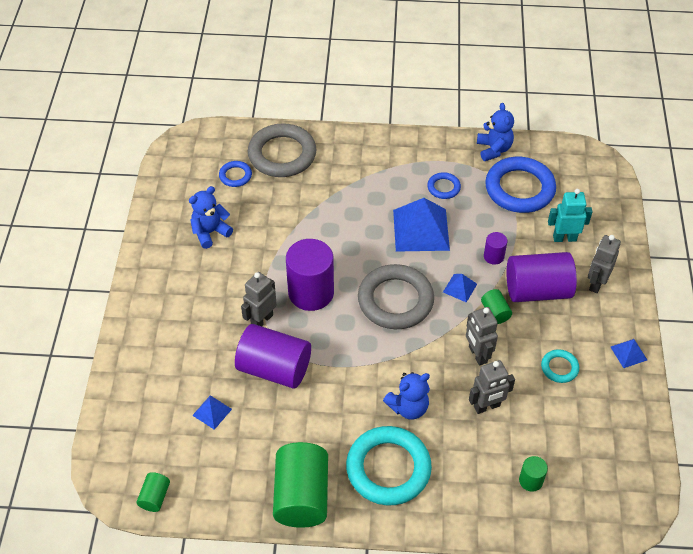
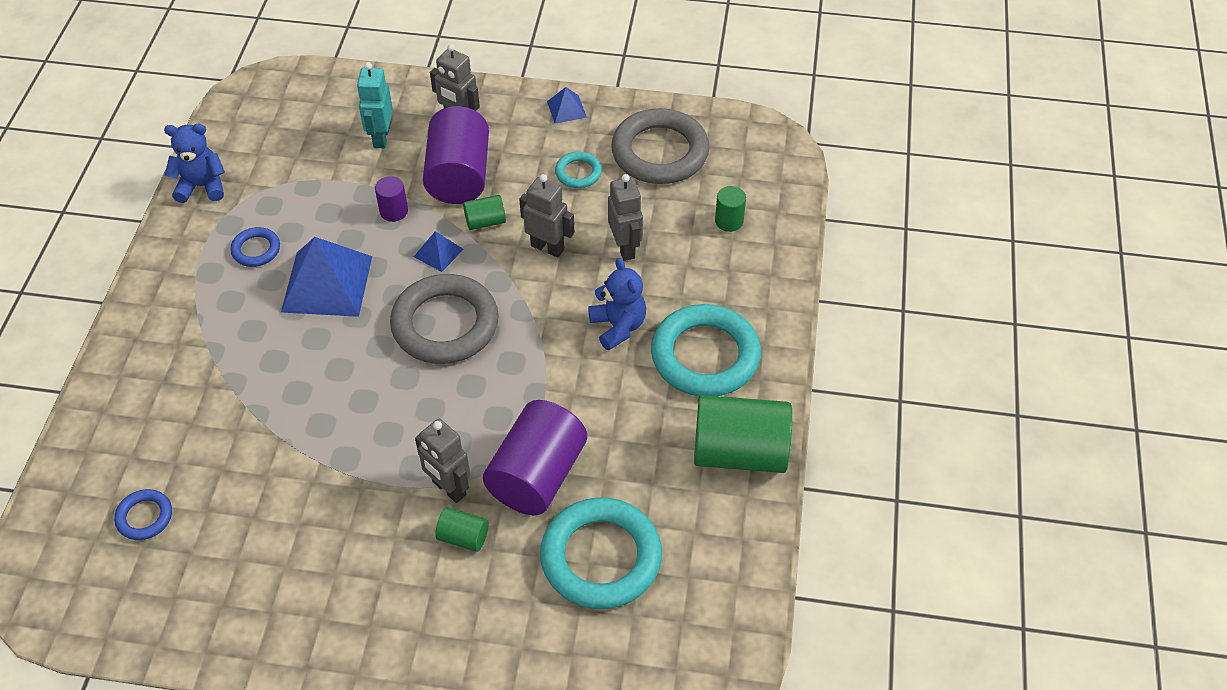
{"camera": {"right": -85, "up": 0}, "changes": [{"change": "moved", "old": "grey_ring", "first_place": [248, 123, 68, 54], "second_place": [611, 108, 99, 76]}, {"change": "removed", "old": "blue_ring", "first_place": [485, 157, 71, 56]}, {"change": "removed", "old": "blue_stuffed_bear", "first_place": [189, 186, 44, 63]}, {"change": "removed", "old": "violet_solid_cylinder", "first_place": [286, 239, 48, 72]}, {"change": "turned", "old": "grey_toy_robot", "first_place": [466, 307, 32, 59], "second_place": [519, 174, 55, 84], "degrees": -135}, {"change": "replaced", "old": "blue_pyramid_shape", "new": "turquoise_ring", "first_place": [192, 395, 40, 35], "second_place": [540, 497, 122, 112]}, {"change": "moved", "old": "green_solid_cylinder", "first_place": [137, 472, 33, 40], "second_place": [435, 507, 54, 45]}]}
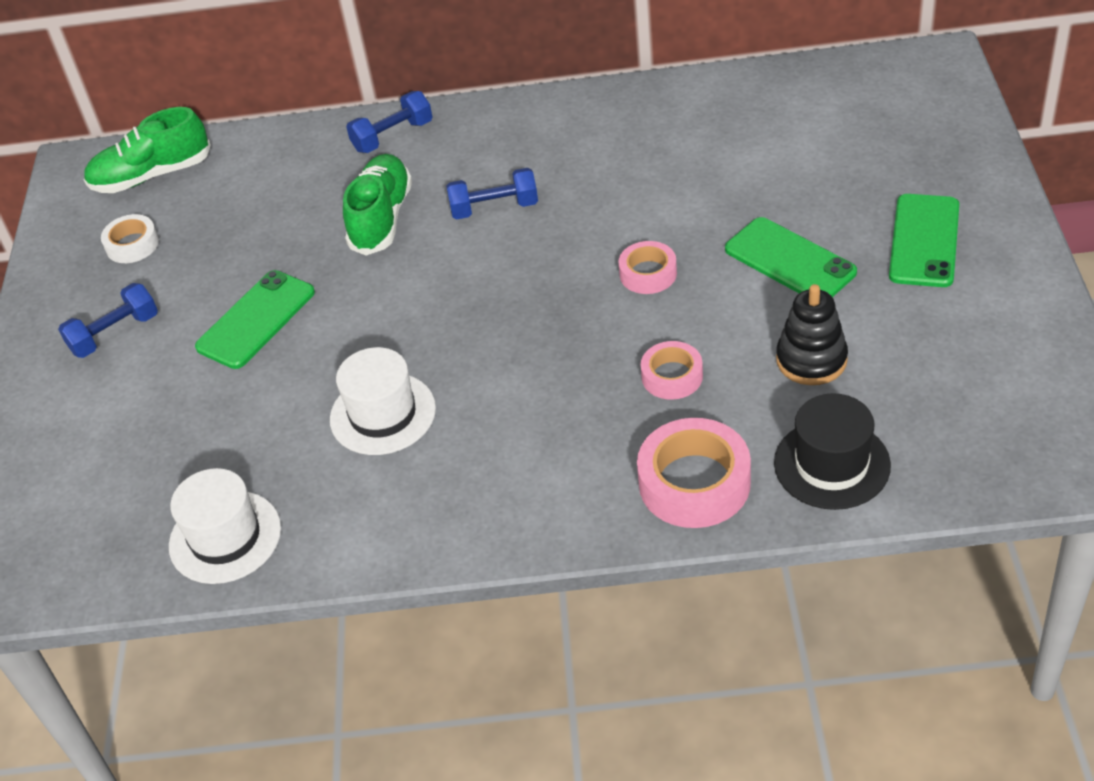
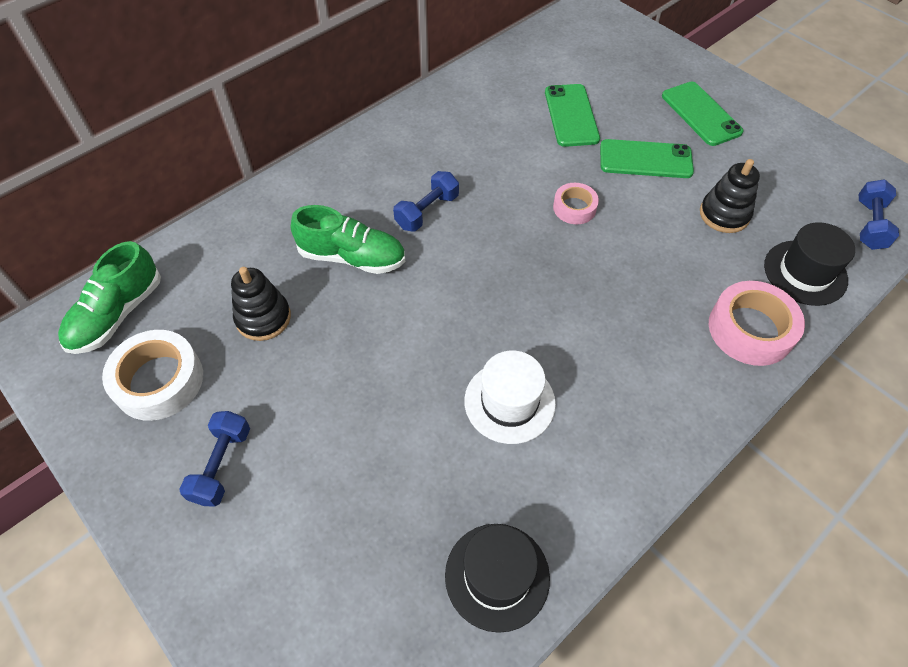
{"camera": {"right": -45, "up": 10}, "changes": [{"change": "moved", "old": "blue_dumbbell", "first_place": [346, 91, 86, 62], "second_place": [859, 179, 40, 71]}, {"change": "turned", "old": "green_sneaker", "first_place": [343, 154, 69, 102], "second_place": [291, 205, 114, 69], "degrees": 135}, {"change": "resized", "old": "white_sticky_tape", "first_place": [101, 214, 58, 49], "second_place": [102, 330, 101, 91], "factor": 1.71}, {"change": "moved", "old": "green_phone", "first_place": [195, 270, 120, 99], "second_place": [545, 84, 55, 63]}, {"change": "removed", "old": "rosy_sticky_tape", "first_place": [641, 341, 62, 59]}, {"change": "recoloured", "old": "white_tall_hat", "new": "black_tall_hat", "first_place": [169, 468, 112, 116], "second_place": [445, 524, 105, 109]}, {"change": "added", "new": "black_ring_stacker", "second_place": [231, 267, 60, 74]}]}
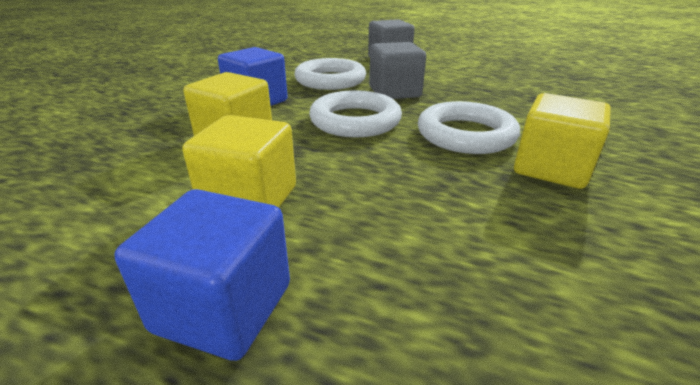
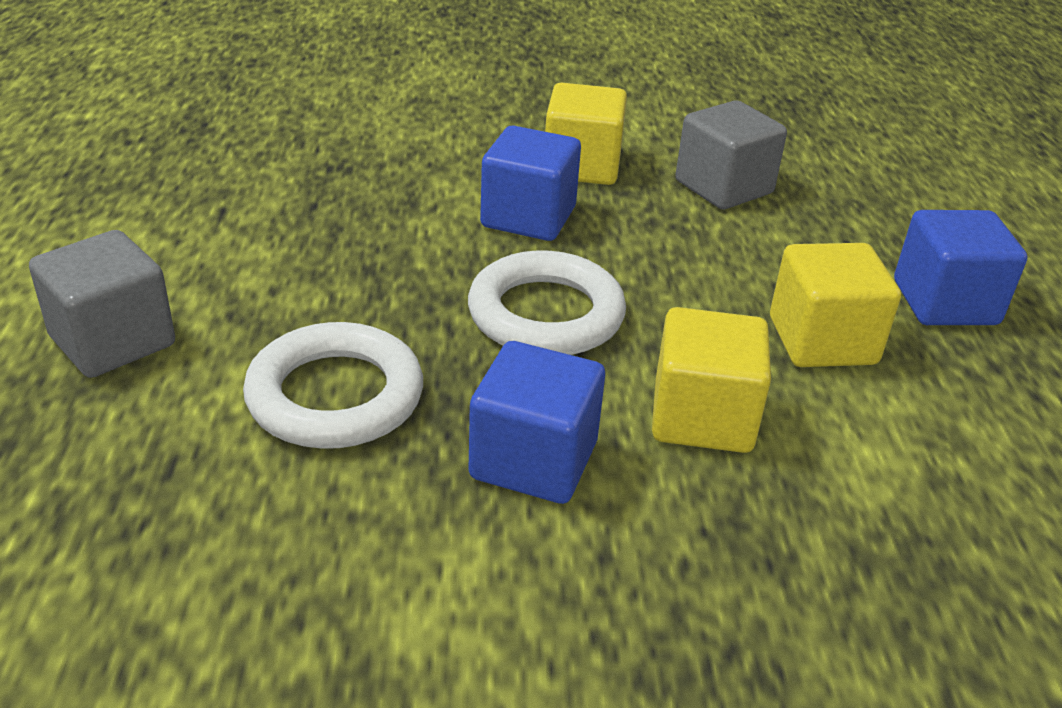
{"camera": {"right": -115, "up": 5}, "changes": [{"change": "moved", "old": "grey_solid_cube", "first_place": [369, 42, 57, 57], "second_place": [676, 100, 111, 109]}, {"change": "replaced", "old": "white_ring", "new": "blue_solid_cube", "first_place": [418, 101, 102, 53], "second_place": [480, 126, 101, 115]}]}
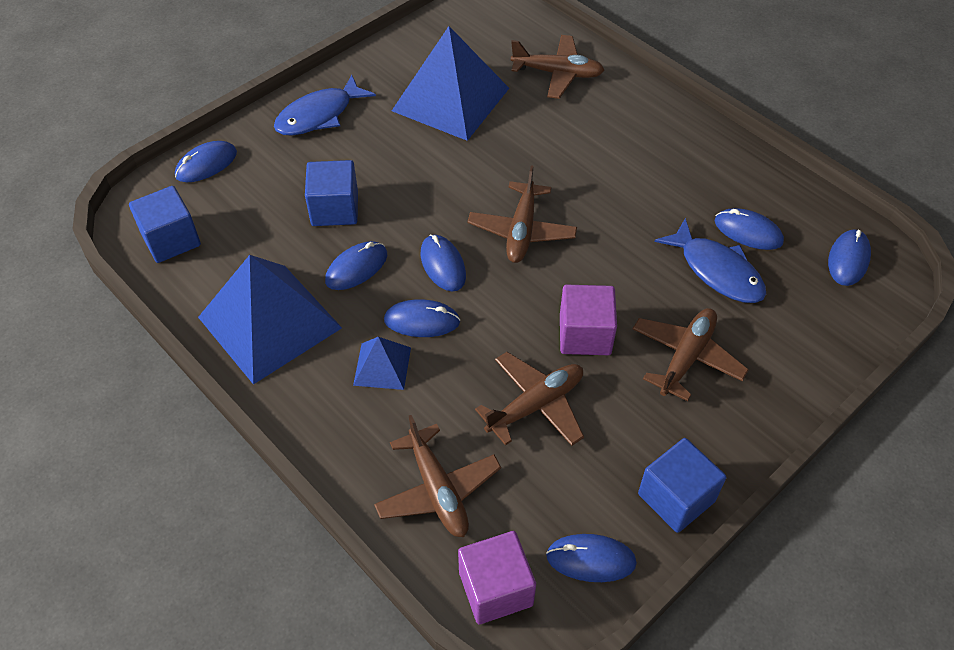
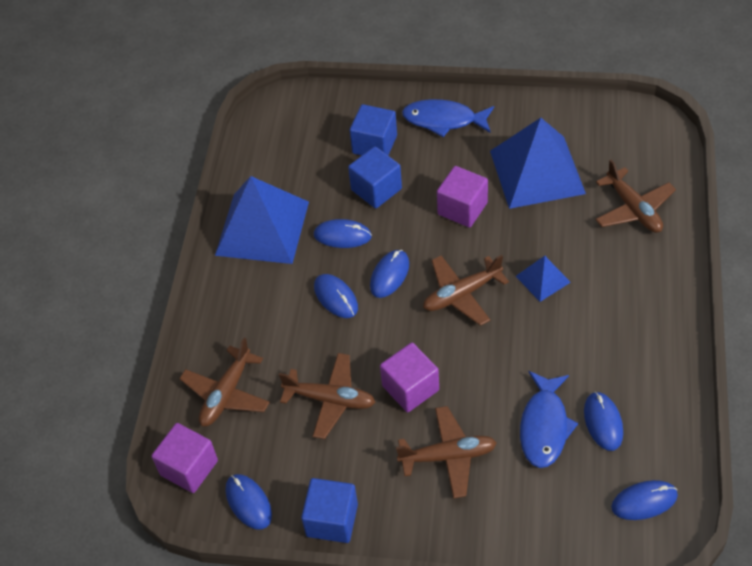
{"camera": {"right": 55, "up": 0}, "changes": [{"change": "removed", "old": "blue_computer_mouse", "first_place": [175, 141, 62, 41]}, {"change": "moved", "old": "blue_solid_cube", "first_place": [129, 186, 72, 77], "second_place": [350, 104, 47, 52]}, {"change": "moved", "old": "blue_pyramid_shape", "first_place": [353, 337, 58, 53], "second_place": [516, 256, 55, 46]}, {"change": "added", "new": "violet_solid_cube", "second_place": [437, 166, 51, 61]}]}
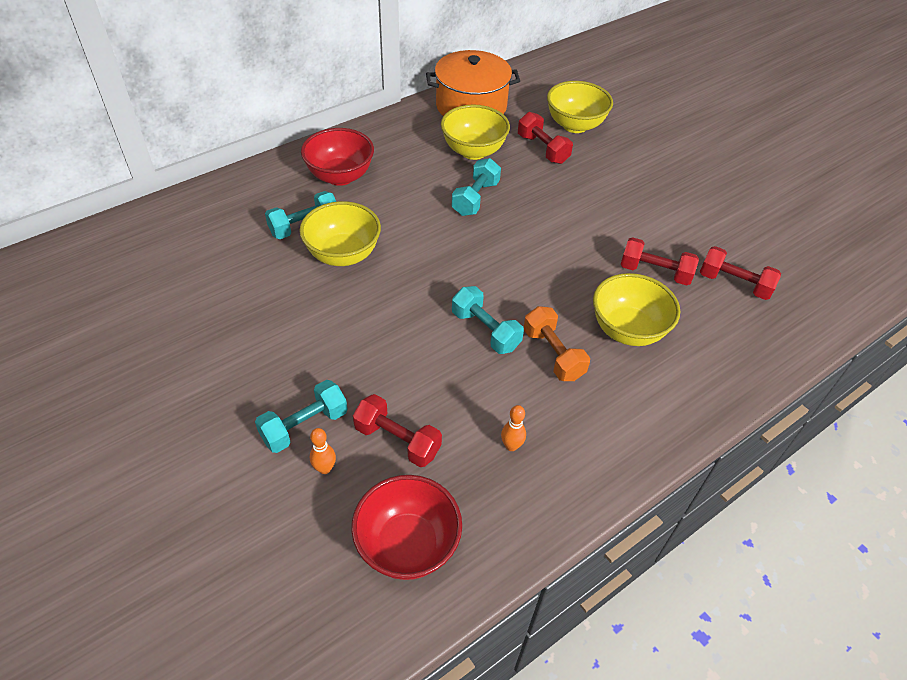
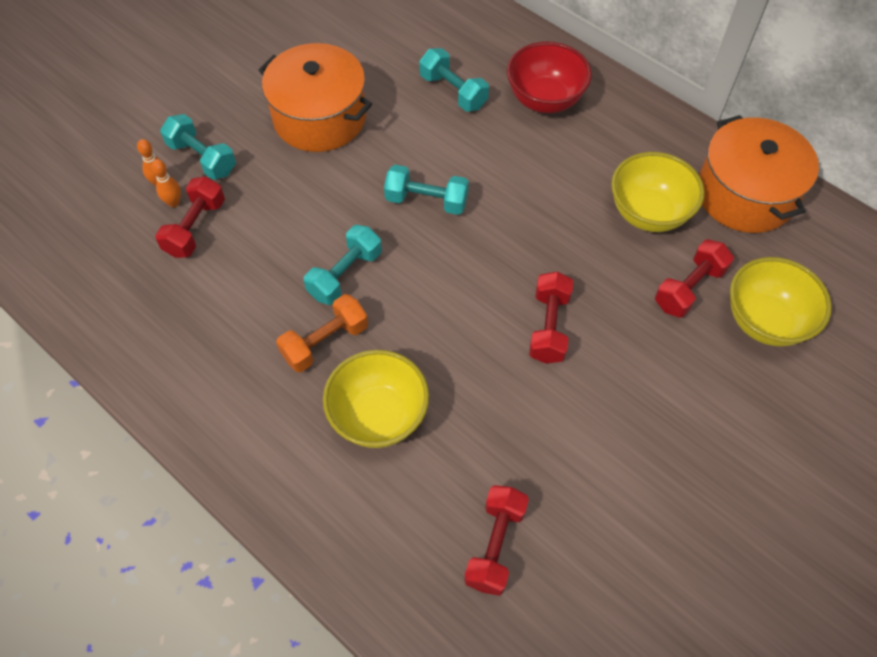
{"camera": {"right": 80, "up": 10}, "changes": [{"change": "moved", "old": "turquoise_dumbbell", "first_place": [452, 158, 49, 58], "second_place": [384, 165, 85, 50]}, {"change": "removed", "old": "yellow_bowl", "first_place": [299, 201, 82, 65]}, {"change": "moved", "old": "red_dumbbell", "first_place": [620, 237, 79, 48], "second_place": [529, 272, 44, 92]}, {"change": "moved", "old": "bright_orange_bowling_pin", "first_place": [501, 405, 25, 46], "second_place": [151, 159, 30, 48]}, {"change": "removed", "old": "red_bowl", "first_place": [351, 475, 111, 105]}, {"change": "added", "new": "bright_orange_cooking_pot", "second_place": [258, 43, 114, 109]}]}
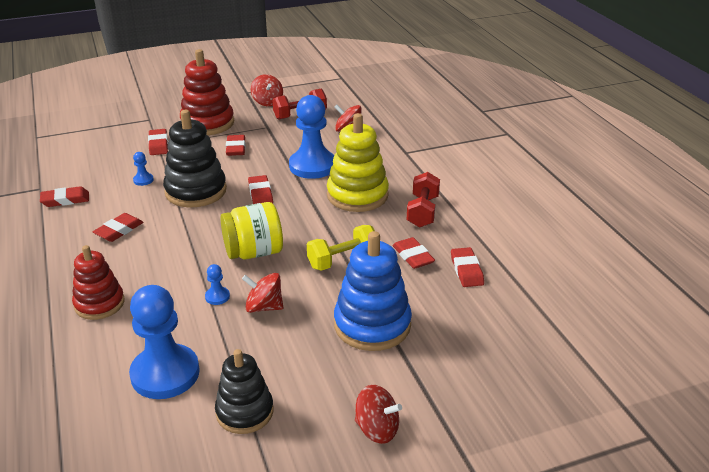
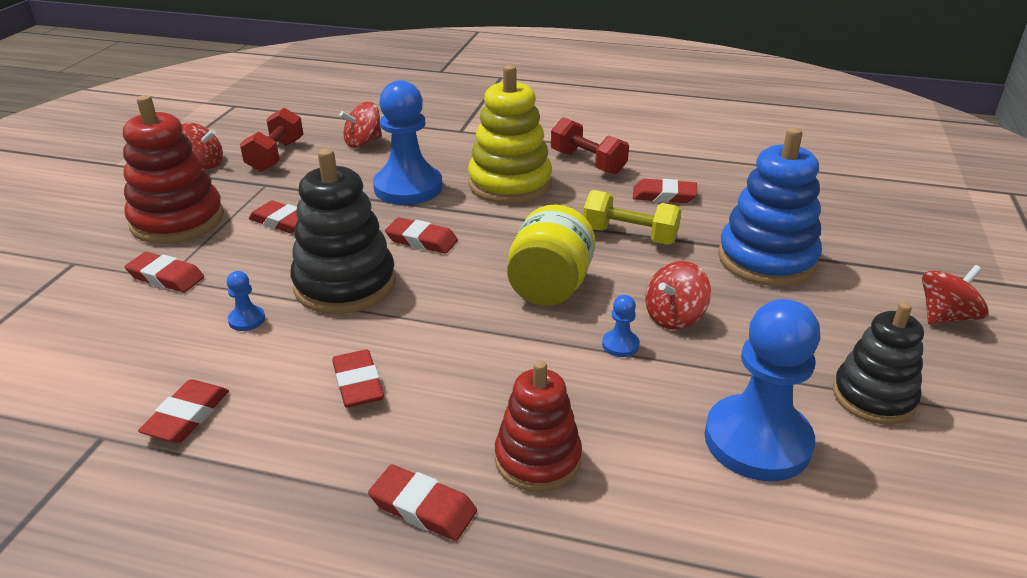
{"camera": {"right": -55, "up": 0}, "changes": [{"change": "turned", "old": "yellow_dumbbell", "first_place": [307, 225, 68, 46], "second_place": [583, 190, 99, 55], "degrees": -75}, {"change": "moved", "old": "red_gum_eraser", "first_place": [451, 247, 33, 40], "second_place": [368, 464, 109, 77]}]}
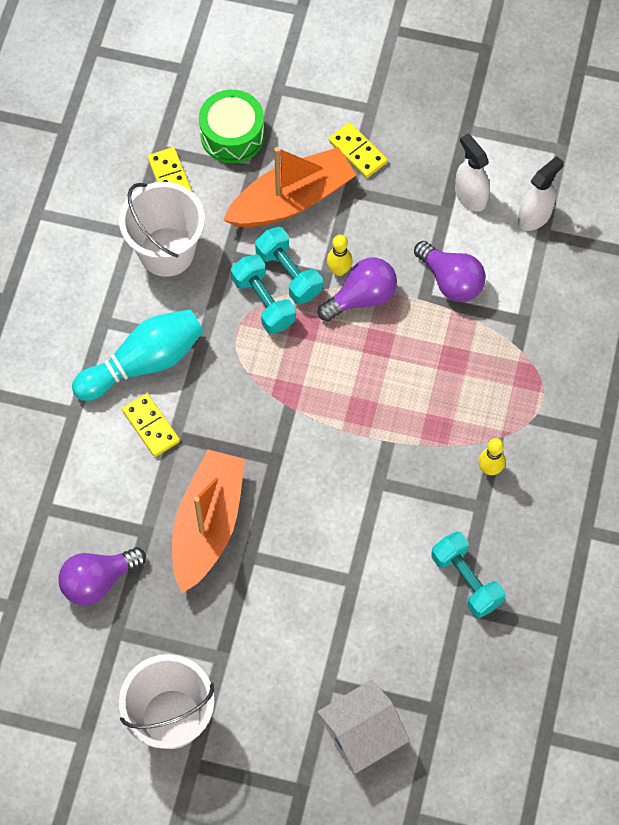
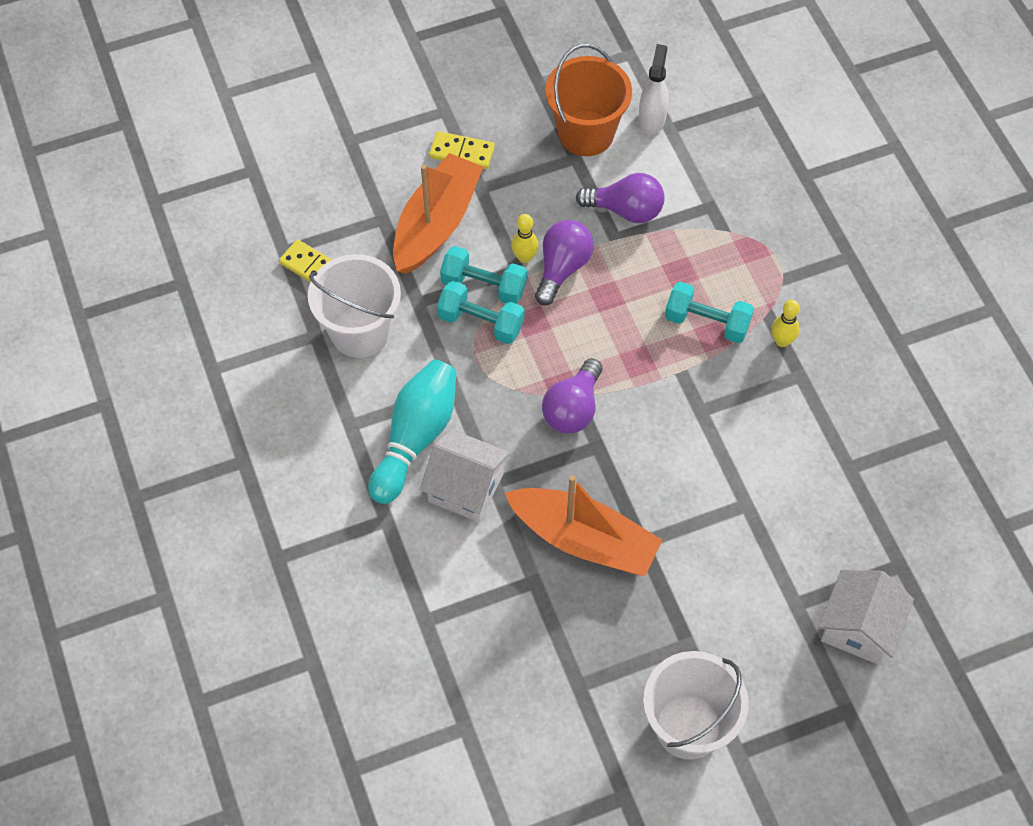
{"camera": {"right": -35, "up": -5}, "changes": [{"change": "removed", "old": "green_toy_drum", "first_place": [199, 90, 66, 73]}, {"change": "replaced", "old": "white_spray_cleaner", "new": "bright_orange_sand_bucket", "first_place": [455, 134, 35, 78], "second_place": [545, 44, 87, 112]}, {"change": "replaced", "old": "yellow_domino_tile", "new": "white_cottage", "first_place": [122, 393, 58, 64], "second_place": [420, 429, 90, 93]}, {"change": "turned", "old": "bright_orange_toy_boat", "first_place": [172, 449, 73, 144], "second_place": [505, 475, 157, 101], "degrees": 135}, {"change": "moved", "old": "turquoise_dumbbell", "first_place": [431, 532, 74, 86], "second_place": [665, 282, 89, 61]}, {"change": "moved", "old": "violet_bulb", "first_place": [58, 547, 88, 58], "second_place": [542, 358, 60, 76]}]}
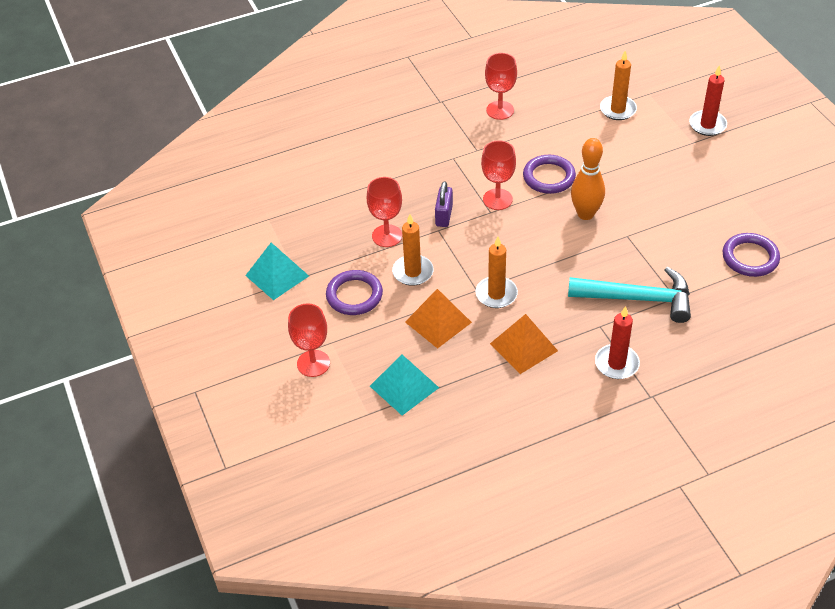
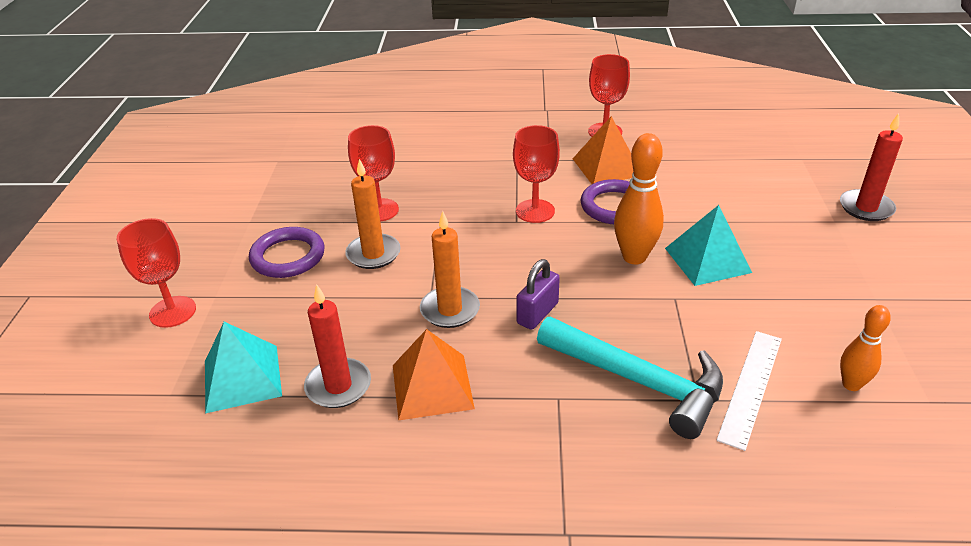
{"camera": {"right": 25, "up": -10}, "changes": [{"change": "removed", "old": "bright_orange_candle", "first_place": [600, 51, 37, 69]}, {"change": "moved", "old": "violet_lock", "first_place": [435, 181, 18, 46], "second_place": [516, 259, 44, 71]}, {"change": "replaced", "old": "violet_ring", "new": "bright_orange_bowling_pin", "first_place": [723, 233, 57, 44], "second_place": [840, 305, 51, 86]}, {"change": "moved", "old": "turquoise_pyramid_shape", "first_place": [245, 242, 64, 58], "second_place": [665, 205, 87, 81]}, {"change": "moved", "old": "bright_orange_pyramid_shape", "first_place": [405, 289, 67, 60], "second_place": [573, 116, 60, 68]}, {"change": "moved", "old": "red_candle", "first_place": [595, 306, 45, 73], "second_place": [304, 284, 67, 124]}, {"change": "added", "new": "white_measuring_stick", "second_place": [716, 331, 66, 120]}]}
